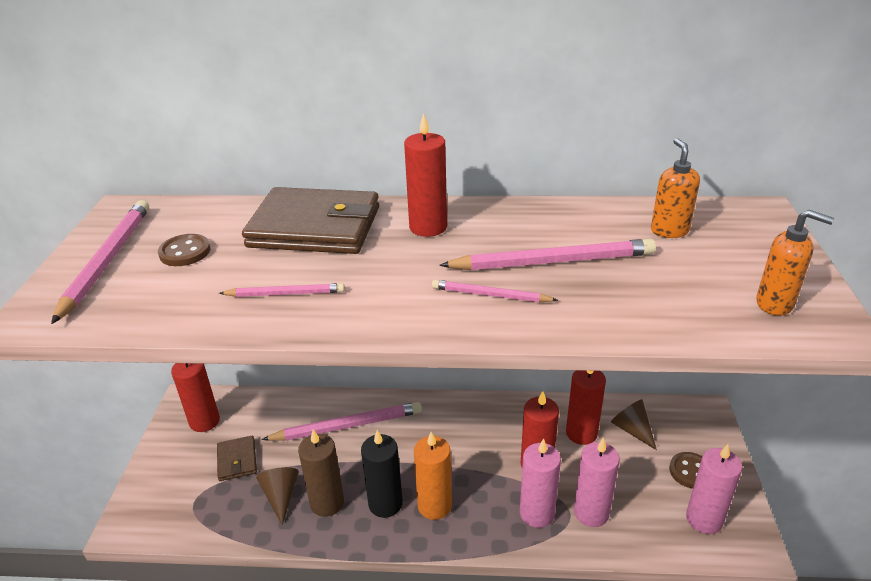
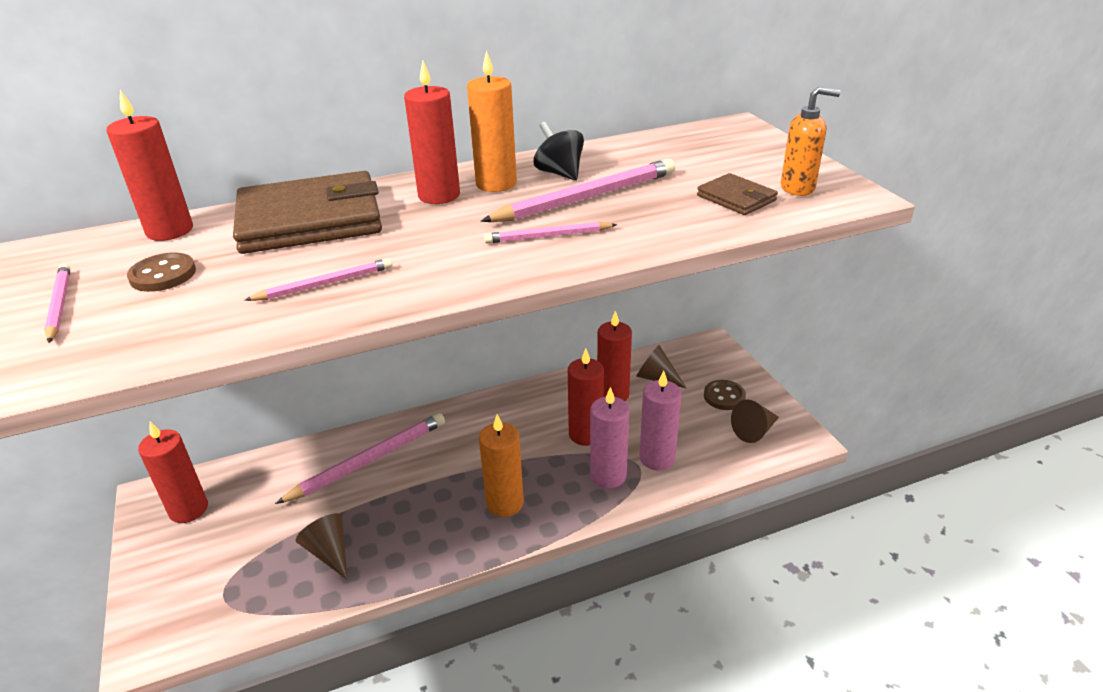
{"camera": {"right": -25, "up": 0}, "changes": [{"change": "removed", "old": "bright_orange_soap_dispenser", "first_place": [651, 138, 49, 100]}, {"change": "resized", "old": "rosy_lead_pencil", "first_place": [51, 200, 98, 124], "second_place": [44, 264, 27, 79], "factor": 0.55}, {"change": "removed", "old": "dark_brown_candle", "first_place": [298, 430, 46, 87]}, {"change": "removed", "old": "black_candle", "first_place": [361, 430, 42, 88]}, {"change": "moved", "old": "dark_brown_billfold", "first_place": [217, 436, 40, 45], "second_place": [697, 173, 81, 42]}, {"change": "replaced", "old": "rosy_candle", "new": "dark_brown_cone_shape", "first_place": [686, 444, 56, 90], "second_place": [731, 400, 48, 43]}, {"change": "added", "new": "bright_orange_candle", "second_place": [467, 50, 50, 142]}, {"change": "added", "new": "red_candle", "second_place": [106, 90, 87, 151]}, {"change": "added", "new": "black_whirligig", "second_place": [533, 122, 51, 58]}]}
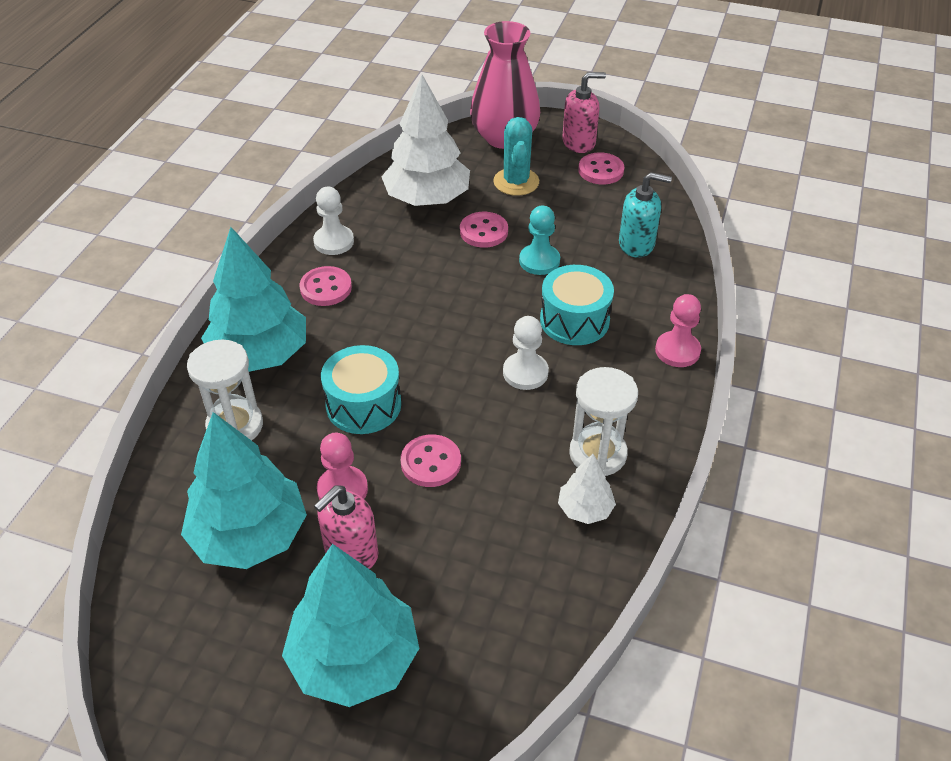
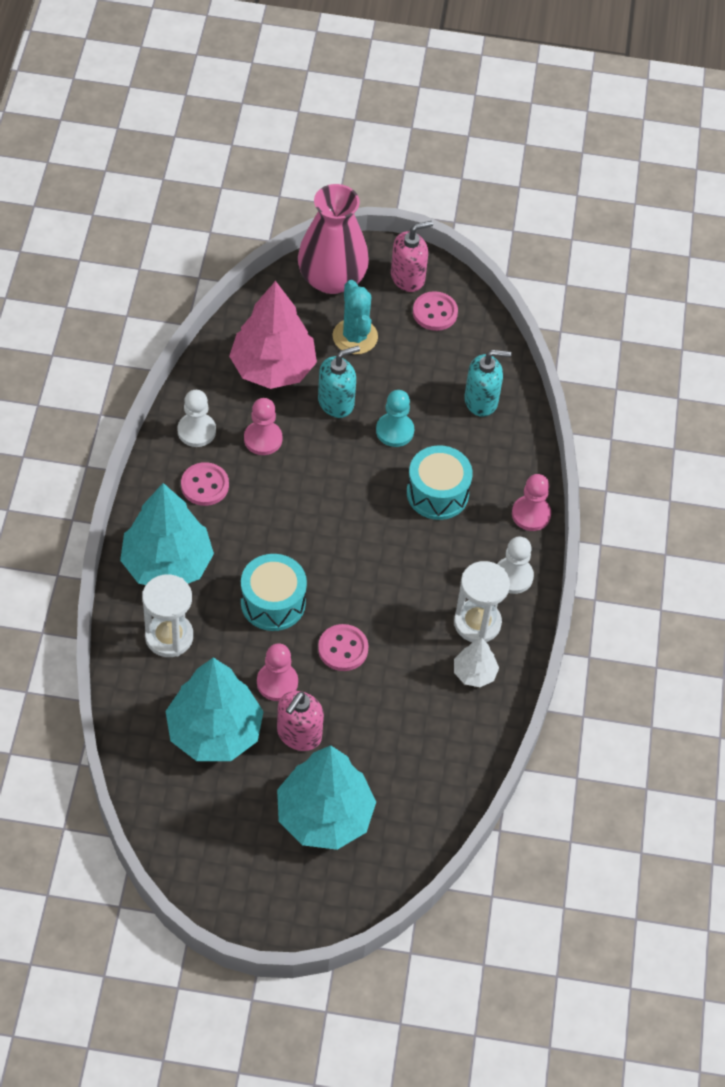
{"camera": {"right": -15, "up": 10}, "changes": [{"change": "recoloured", "old": "white_fir_tree", "new": "rosy_fir_tree", "first_place": [382, 75, 88, 131], "second_place": [229, 281, 88, 108]}, {"change": "replaced", "old": "rosy_button", "new": "turquoise_soap_dispenser", "first_place": [460, 212, 48, 36], "second_place": [318, 346, 42, 72]}, {"change": "moved", "old": "white_pawn", "first_place": [503, 316, 46, 74], "second_place": [497, 537, 37, 57]}, {"change": "added", "new": "rosy_pawn", "second_place": [244, 398, 39, 57]}]}
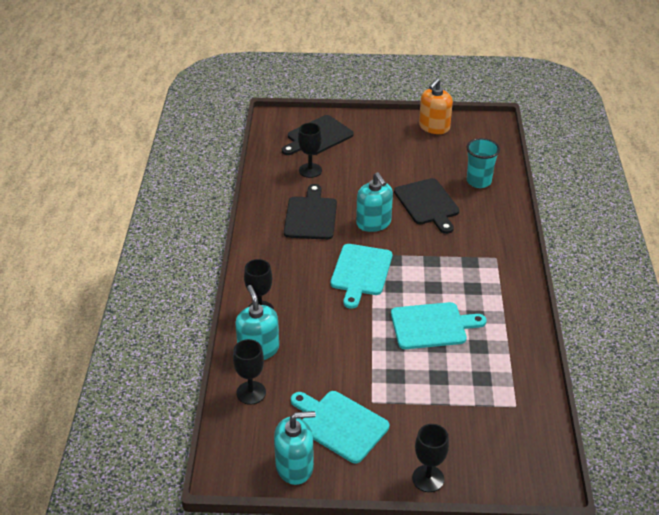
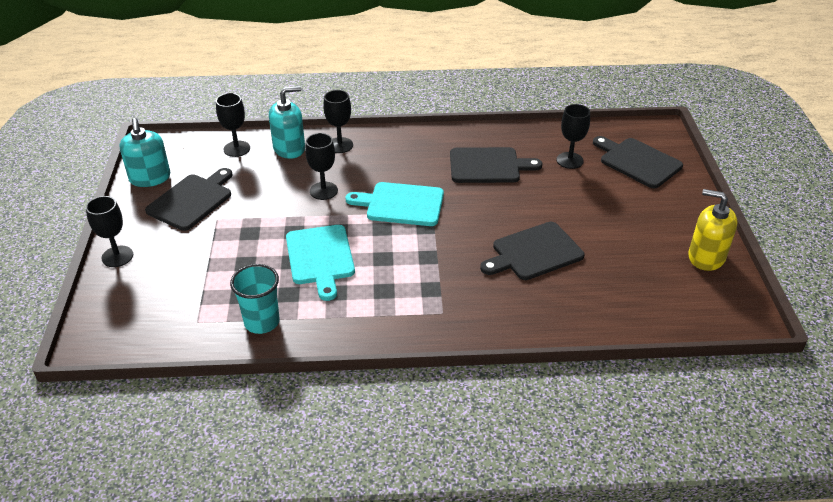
{"camera": {"right": 85, "up": 0}, "changes": [{"change": "recoloured", "old": "bright_orange_soap_dispenser", "new": "yellow_soap_dispenser", "first_place": [419, 78, 34, 56], "second_place": [688, 189, 50, 82]}, {"change": "moved", "old": "turquoise_beaker", "first_place": [466, 138, 34, 50], "second_place": [230, 264, 50, 70]}, {"change": "removed", "old": "turquoise_soap_dispenser", "first_place": [356, 172, 37, 60]}, {"change": "recoloured", "old": "turquoise_bread_board", "new": "black_bread_board", "first_place": [291, 391, 98, 72], "second_place": [145, 168, 88, 63]}, {"change": "added", "new": "black_chalice", "second_place": [305, 133, 33, 67]}]}
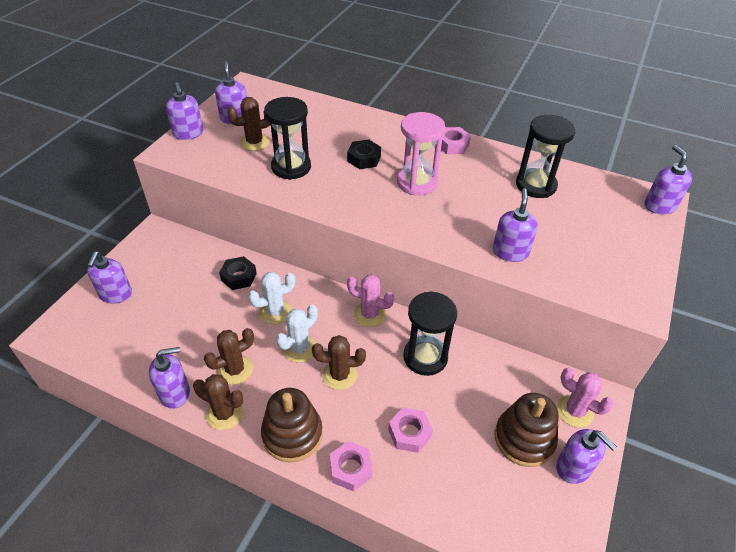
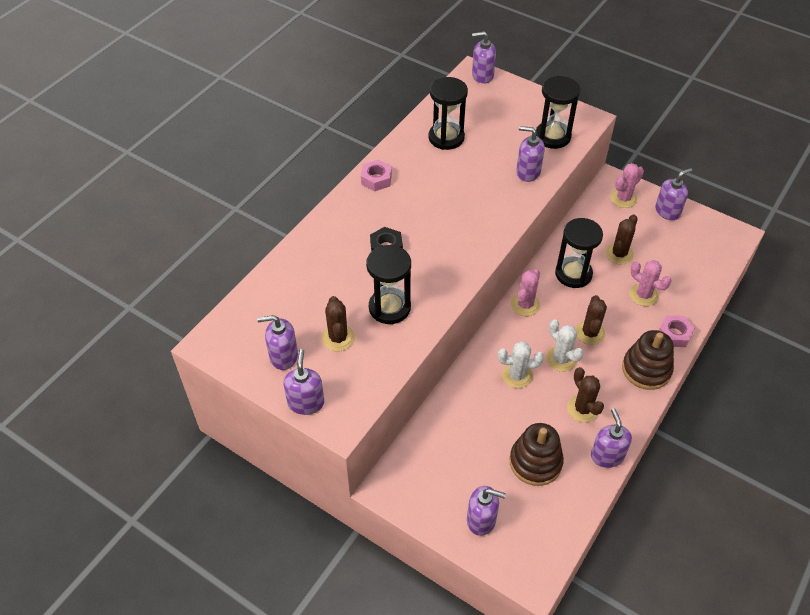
{"camera": {"right": -80, "up": 5}, "changes": [{"change": "turned", "old": "violet_soap_dispenser", "first_place": [166, 82, 37, 58], "second_place": [284, 349, 40, 66], "degrees": -75}, {"change": "removed", "old": "rosy_sandglass", "first_place": [397, 112, 48, 84]}, {"change": "removed", "old": "black_nut", "first_place": [219, 256, 38, 34]}, {"change": "turned", "old": "white_cactus", "first_place": [248, 272, 47, 52], "second_place": [498, 341, 46, 47], "degrees": -75}, {"change": "moved", "old": "dark_brown_cactus", "first_place": [193, 374, 50, 56], "second_place": [605, 214, 33, 51]}, {"change": "moved", "old": "dark_brown_ring_stacker", "first_place": [495, 393, 64, 74], "second_place": [510, 423, 54, 63]}, {"change": "replaced", "old": "rosy_nut", "new": "rosy_cactus", "first_place": [388, 408, 45, 45], "second_place": [629, 260, 42, 46]}, {"change": "added", "new": "black_sandglass", "second_place": [536, 76, 44, 73]}]}
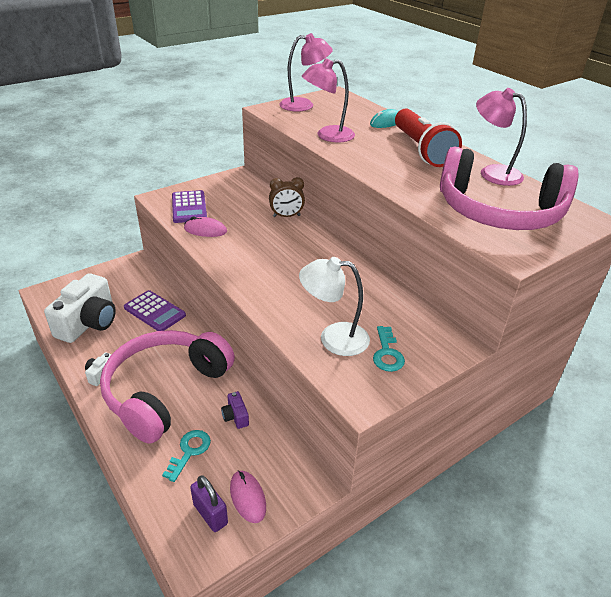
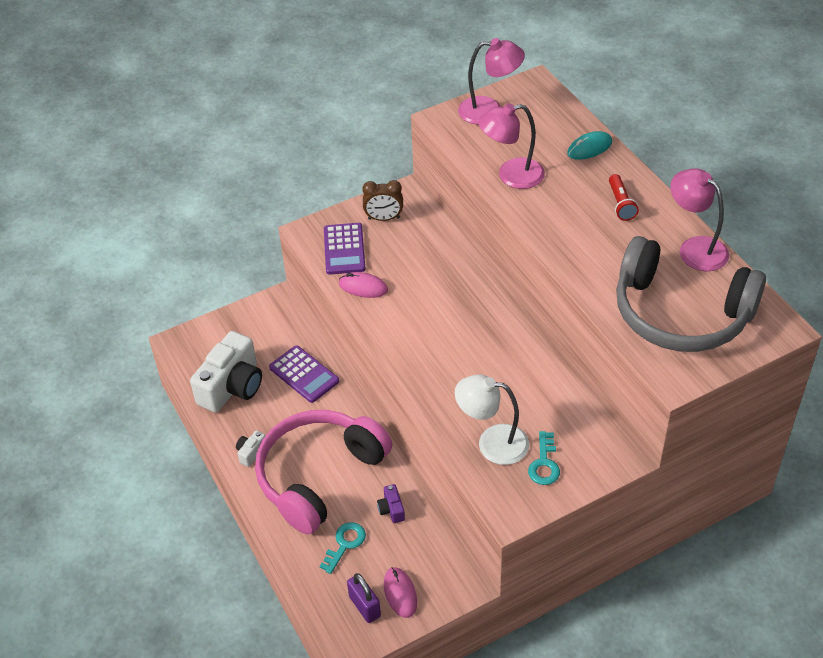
{"camera": {"right": 10, "up": 10}, "changes": [{"change": "resized", "old": "red_flashlight", "first_place": [395, 108, 67, 59], "second_place": [609, 174, 30, 47], "factor": 0.48}, {"change": "recoloured", "old": "rosy_over-ear_headphones", "new": "grey_over-ear_headphones", "first_place": [440, 147, 138, 83], "second_place": [616, 236, 150, 116]}, {"change": "moved", "old": "dark_brown_bedside_clock", "first_place": [269, 177, 36, 40], "second_place": [362, 180, 41, 41]}]}
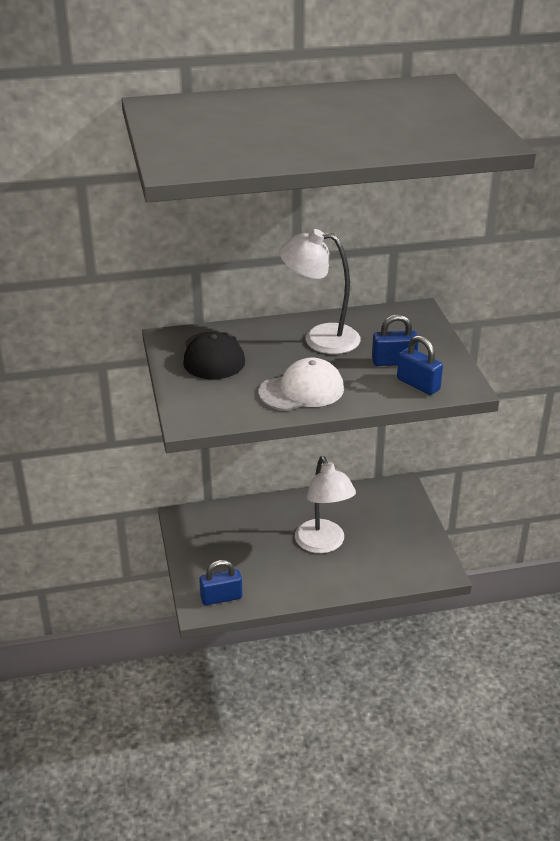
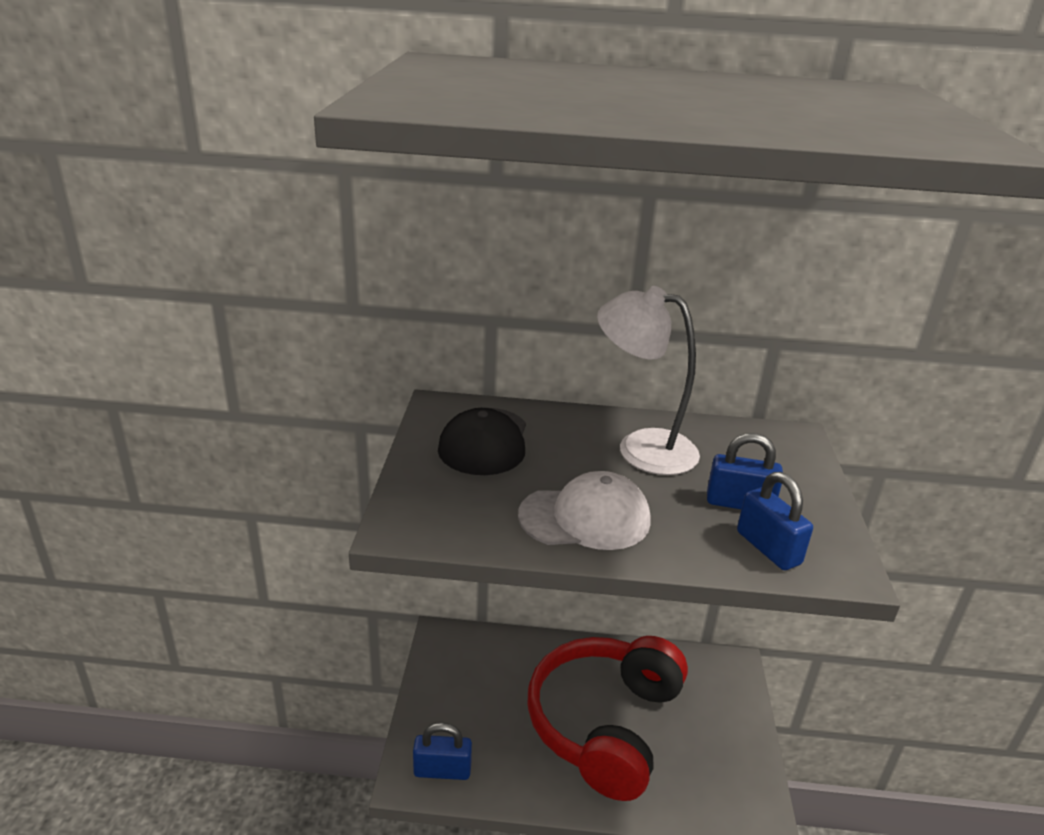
{"camera": {"right": 15, "up": -5}, "changes": [{"change": "replaced", "old": "white_reading_lamp", "new": "red_over-ear_headphones", "first_place": [295, 456, 61, 97], "second_place": [527, 636, 161, 165]}]}
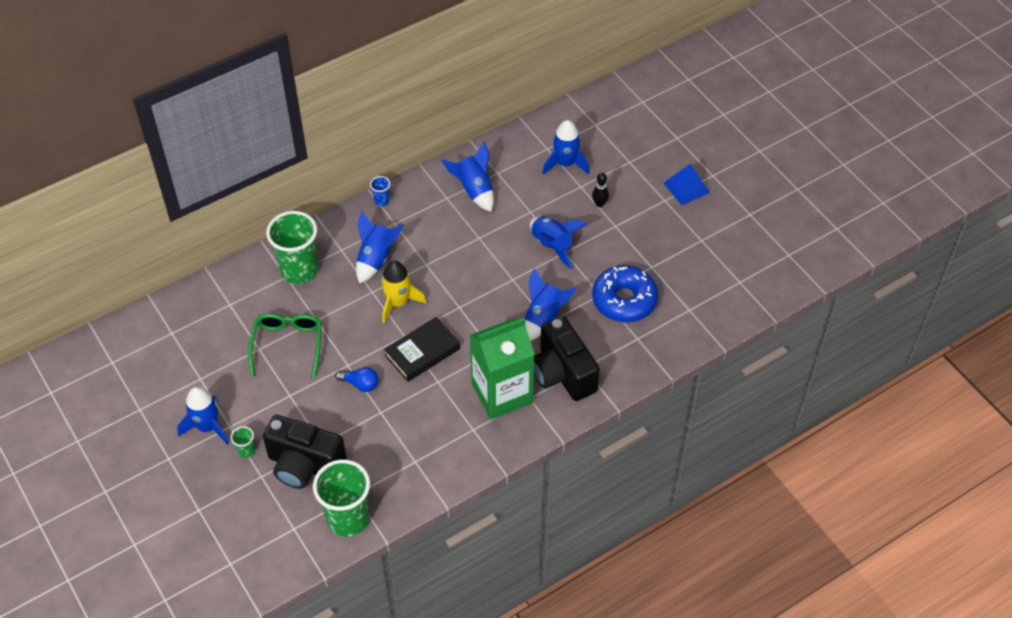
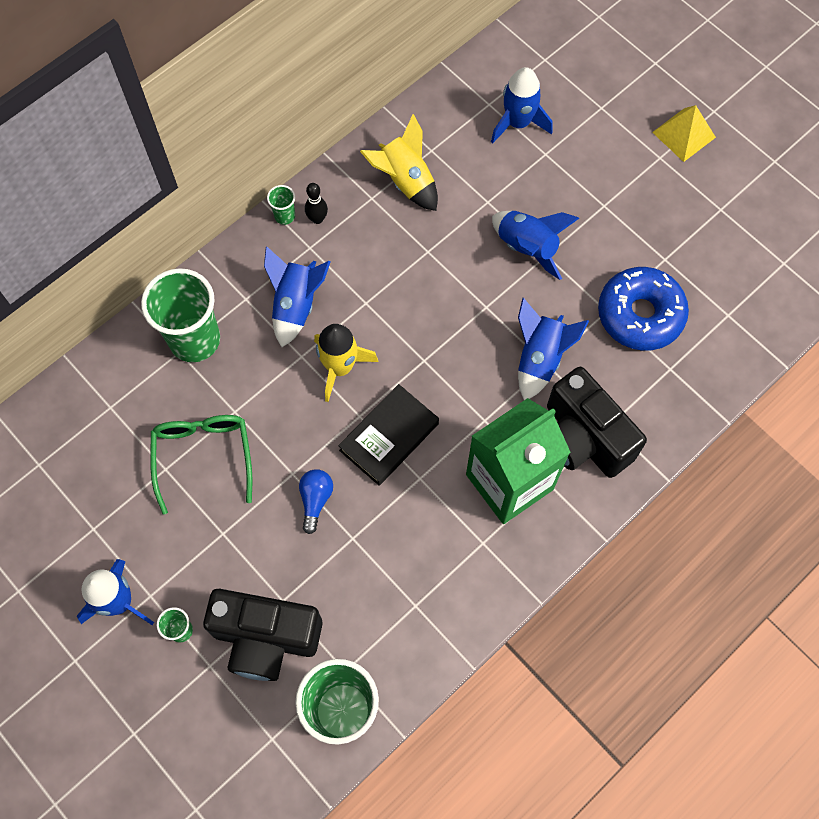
{"camera": {"right": -10, "up": 15}, "changes": [{"change": "recoloured", "old": "blue_rocket", "new": "yellow_rocket", "first_place": [442, 141, 52, 71], "second_place": [360, 114, 78, 97]}, {"change": "recoloured", "old": "blue_pyramid_shape", "new": "yellow_pyramid_shape", "first_place": [664, 164, 46, 41], "second_place": [652, 105, 64, 57]}, {"change": "moved", "old": "black_bowling_pin", "first_place": [592, 173, 17, 34], "second_place": [305, 183, 23, 41]}, {"change": "recoloured", "old": "blue_beaker", "new": "green_beaker", "first_place": [370, 176, 20, 30], "second_place": [267, 185, 28, 40]}, {"change": "turned", "old": "blue_bulb", "first_place": [335, 367, 43, 25], "second_place": [299, 469, 34, 65], "degrees": -90}]}
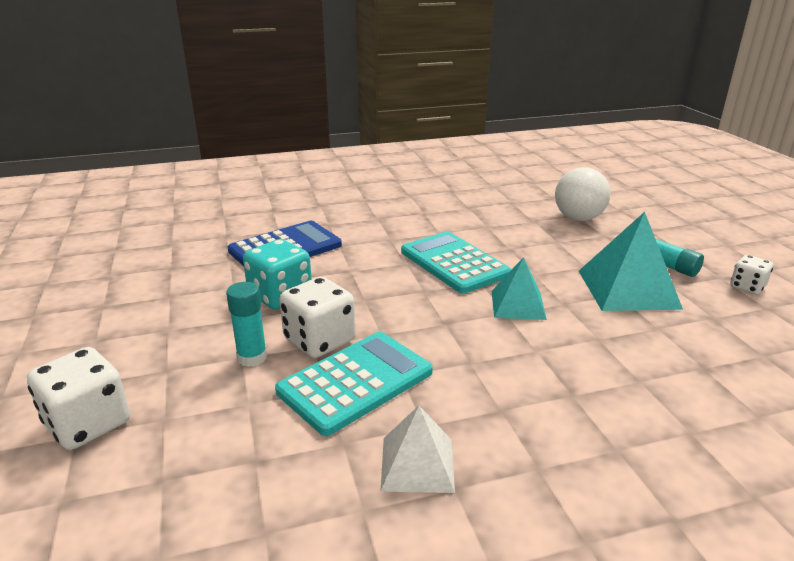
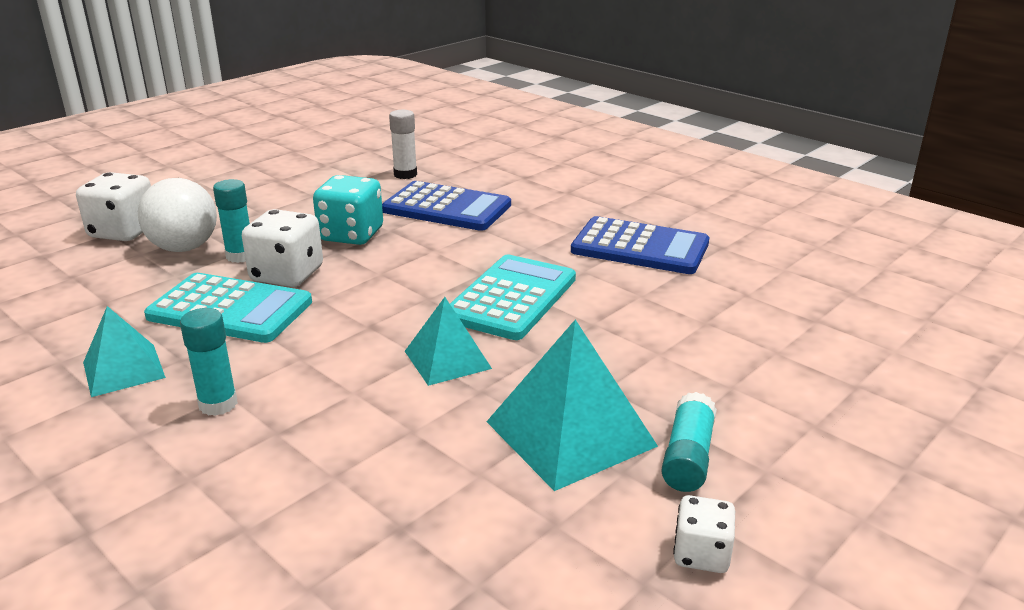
{"camera": {"right": 60, "up": 0}, "changes": [{"change": "moved", "old": "white_sphere", "first_place": [555, 167, 56, 54], "second_place": [138, 178, 79, 74]}, {"change": "recoloured", "old": "white_pyramid_shape", "new": "turquoise_pyramid_shape", "first_place": [380, 406, 75, 87], "second_place": [83, 306, 83, 91]}, {"change": "added", "new": "white_glue_stick", "second_place": [389, 110, 28, 69]}, {"change": "added", "new": "blue_pocket_calculator", "second_place": [571, 216, 138, 58]}, {"change": "added", "new": "turquoise_glue_stick", "second_place": [180, 308, 58, 108]}]}
